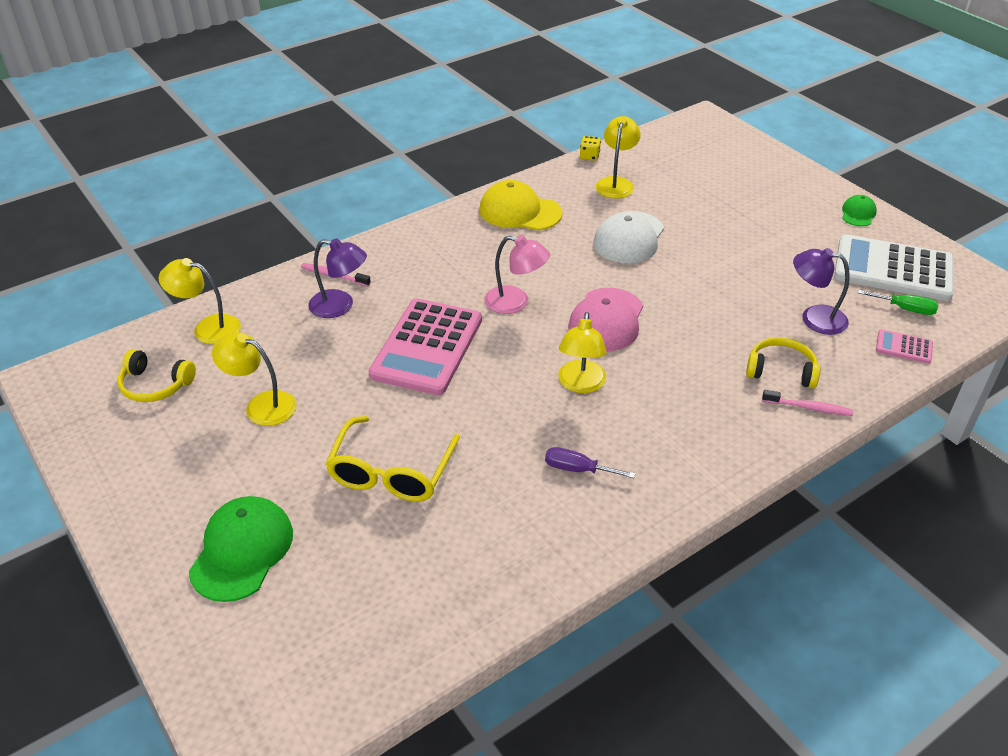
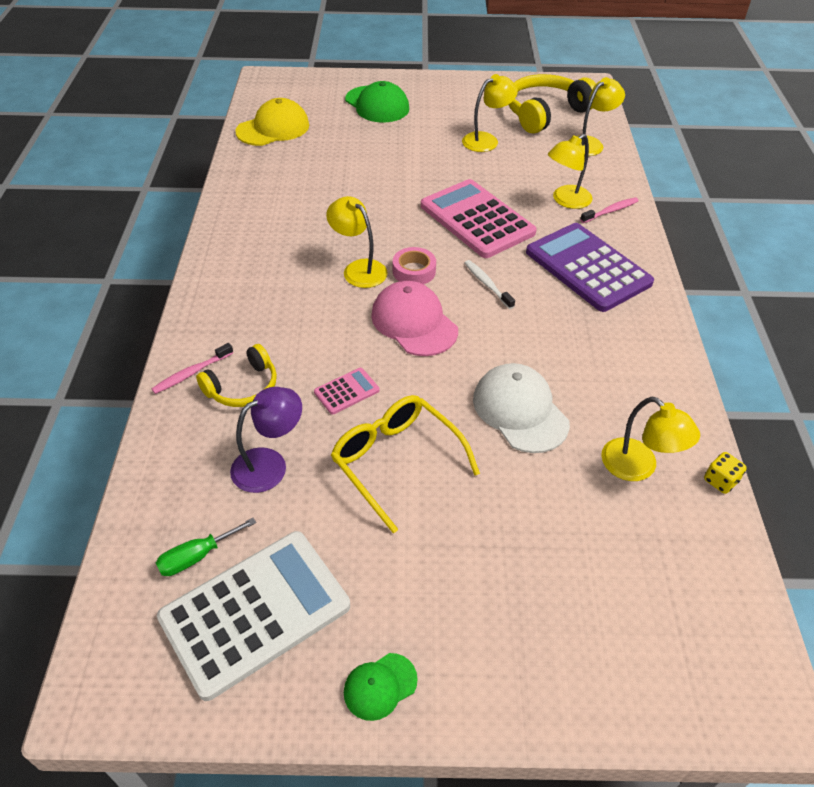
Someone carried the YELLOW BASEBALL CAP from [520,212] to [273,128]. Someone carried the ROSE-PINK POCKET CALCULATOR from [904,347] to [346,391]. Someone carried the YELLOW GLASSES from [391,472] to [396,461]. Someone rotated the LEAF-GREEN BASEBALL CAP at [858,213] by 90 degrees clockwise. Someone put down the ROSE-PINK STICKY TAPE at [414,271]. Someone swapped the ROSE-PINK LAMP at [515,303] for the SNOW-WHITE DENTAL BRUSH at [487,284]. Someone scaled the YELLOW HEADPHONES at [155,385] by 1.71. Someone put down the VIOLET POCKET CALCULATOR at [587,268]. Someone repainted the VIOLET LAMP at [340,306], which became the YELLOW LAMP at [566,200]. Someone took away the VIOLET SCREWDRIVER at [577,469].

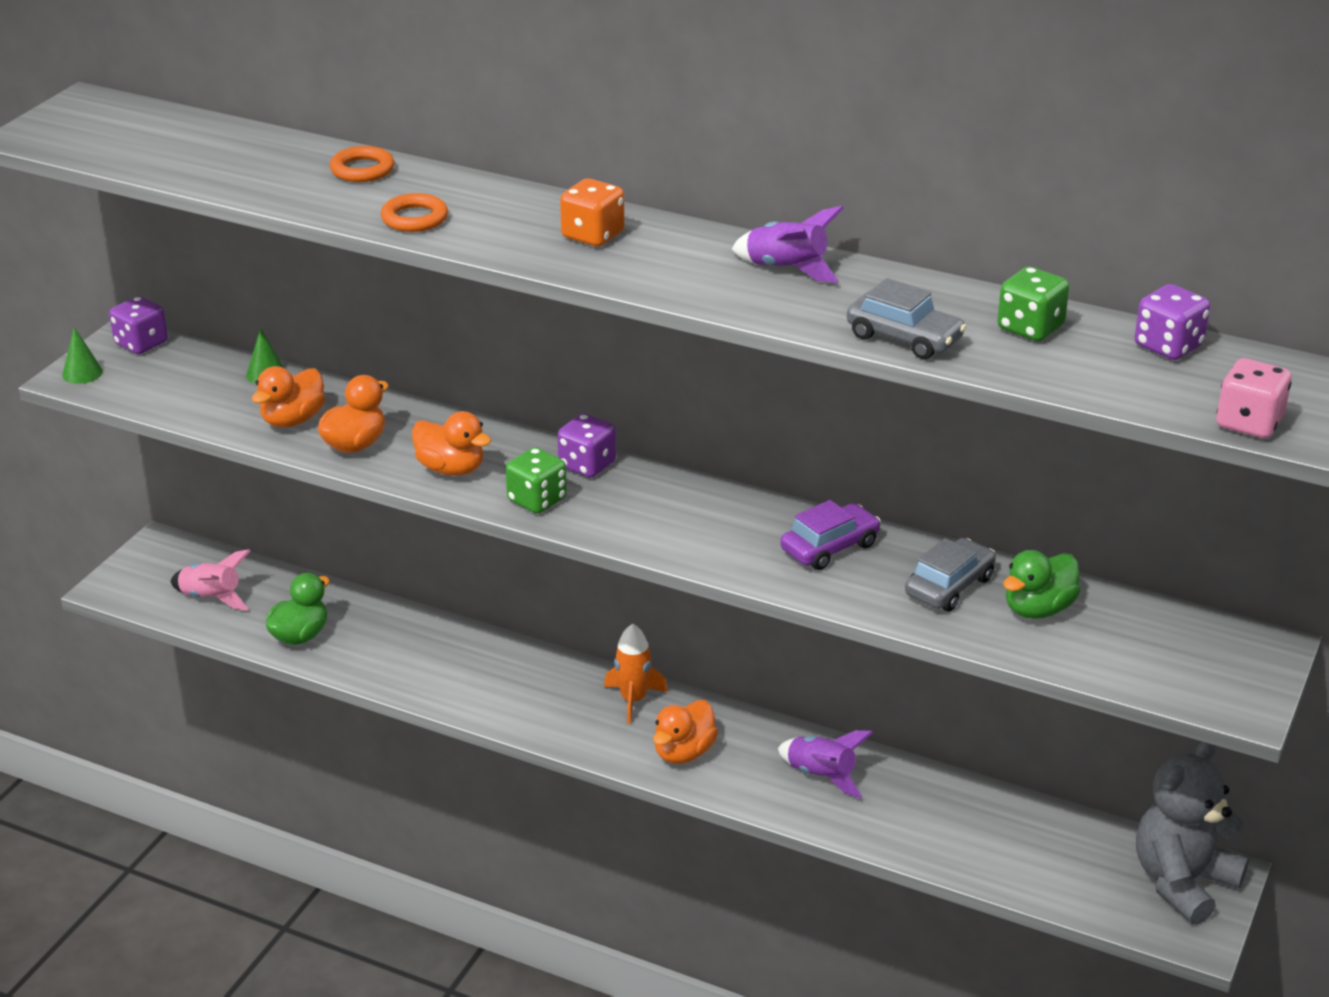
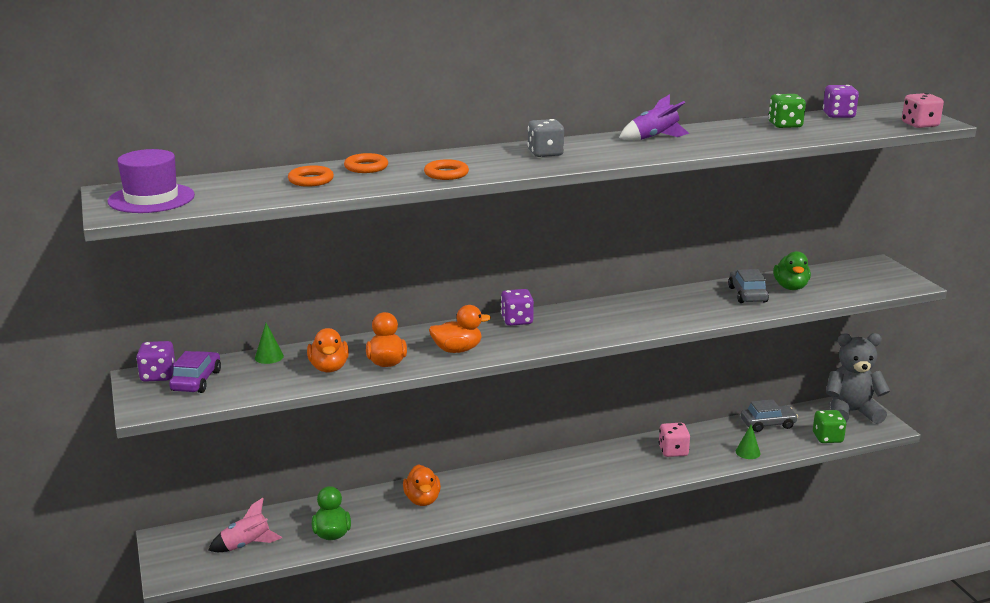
Someone put down the VIOLET HAT at [151,198]. Someone carried the VIOLET AUTOMOBILE from [829,547] to [196,381]. Someone put down the ORANGE TORUS at [311,180]. Someone carried the ORANGE RUBBER DUCK from [684,752] to [422,500]. Someone repainted the ORANGE DIE at [593,235], which became the GRAY DIE at [545,153]. Someone swapped the VIOLET ROCKET at [821,775] for the ROSE-PINK DIE at [673,451]. Someone carried the LEAF-GREEN CONE SHAPE from [82,373] to [748,452]. Someone carried the GRAY AUTOMOBILE from [904,338] to [768,424]. Someone carried the LEAF-GREEN DIE from [537,500] to [827,438]. Someone rotated the GRAY TEDDY at [1182,882] by 90 degrees clockwise. Someone took away the ORANGE ROCKET at [633,700].

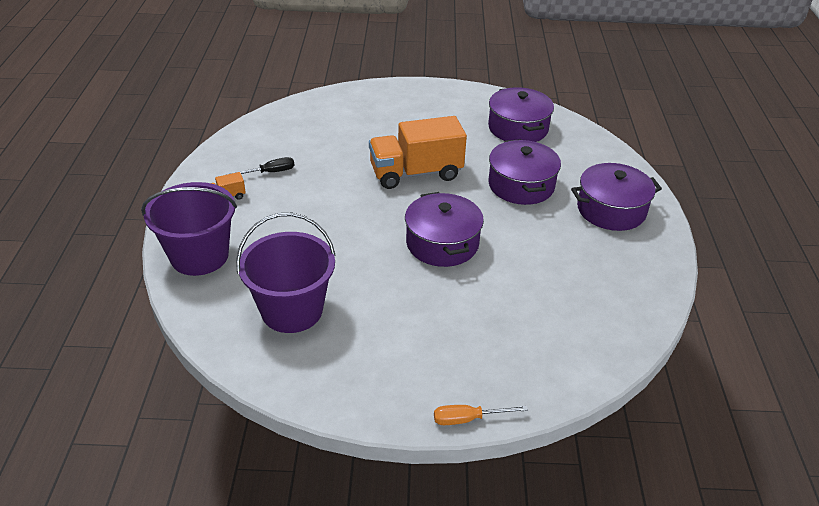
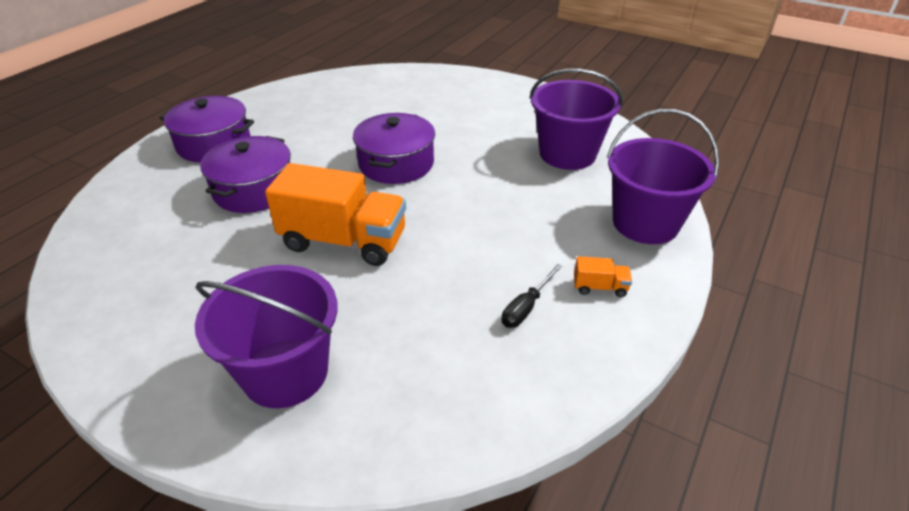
Someone put down the VIOLET SAND BUCKET at [285,372]. Someone rotated the EBONY SCREWDRIVER at [269,172] by 60 degrees counterclockwise. Someone took away the ORANGE SCREWDRIVER at [468,419]. Someone took away the VIOLET STOCKPOT at [518,128].

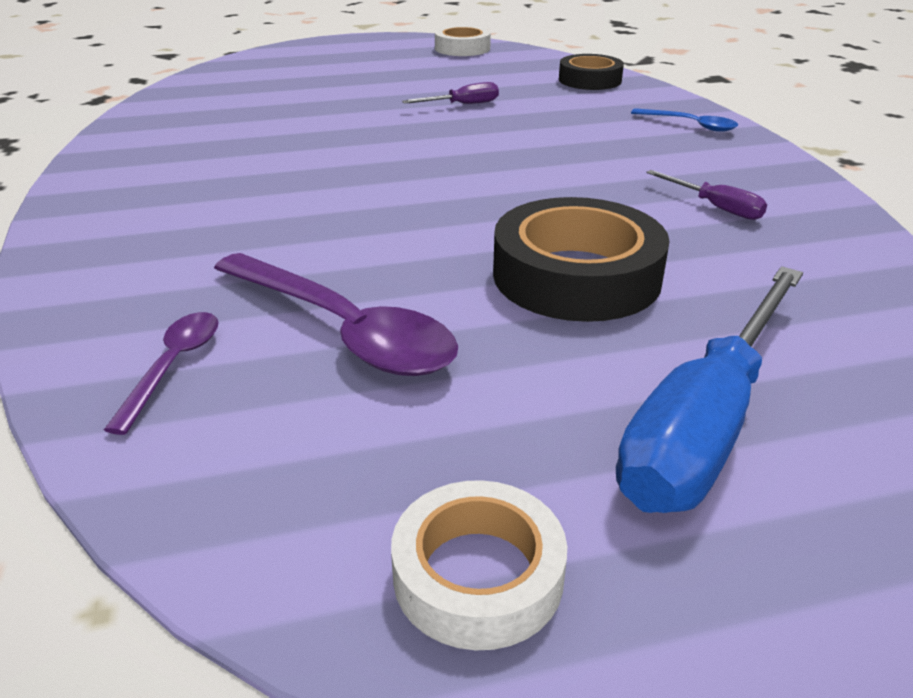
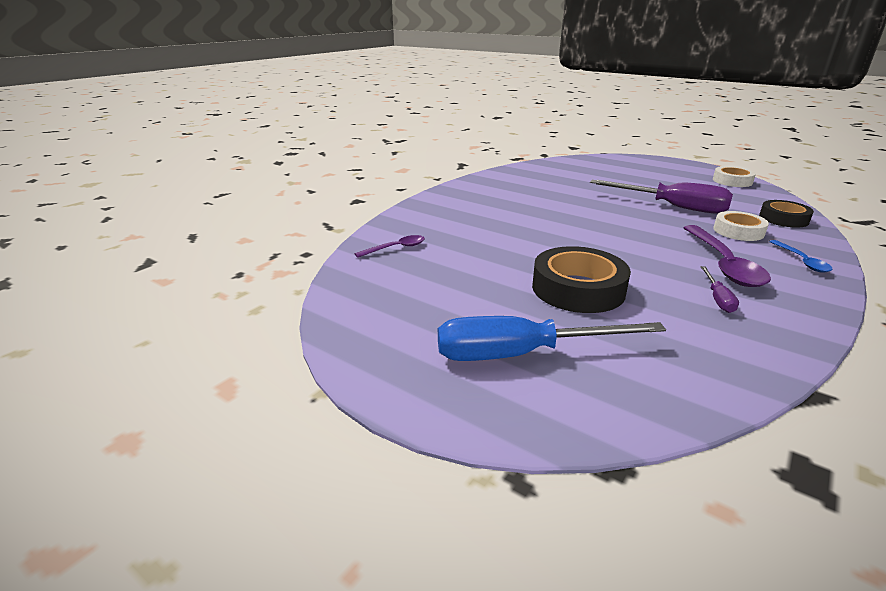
Someone scaled the VIOLET SCREWDRIVER at [463,105] by 2.22. Someone carried the VIOLET TEASPOON from [344,330] to [723,264]. Someone carried the SNOW-WHITE STICKY TAPE from [478,575] to [738,231].

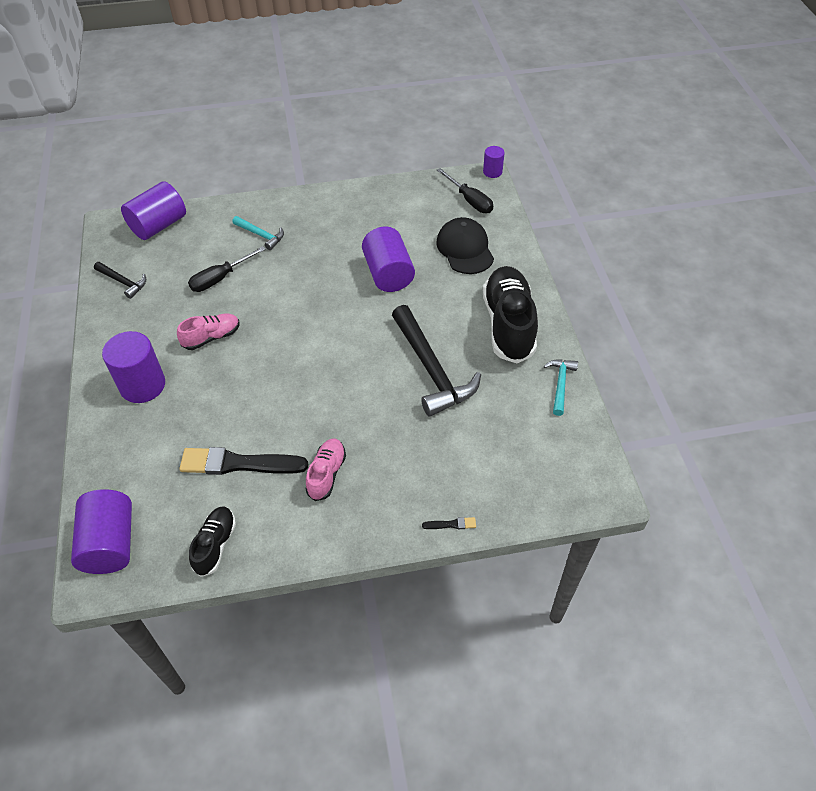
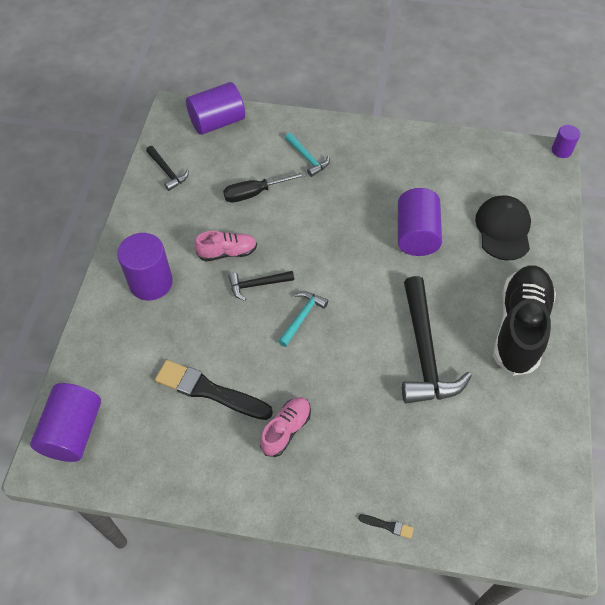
Someone put down the EBONY CARPENTER'S HAMMER at [257,285]. Someone carried the TURQUOISE CARPENTER'S HAMMER from [560,384] to [302,317]. Someone took away the EBONY SHOE at [215,545]. Someone took away the EBONY SCREWDRIVER at [469,200].

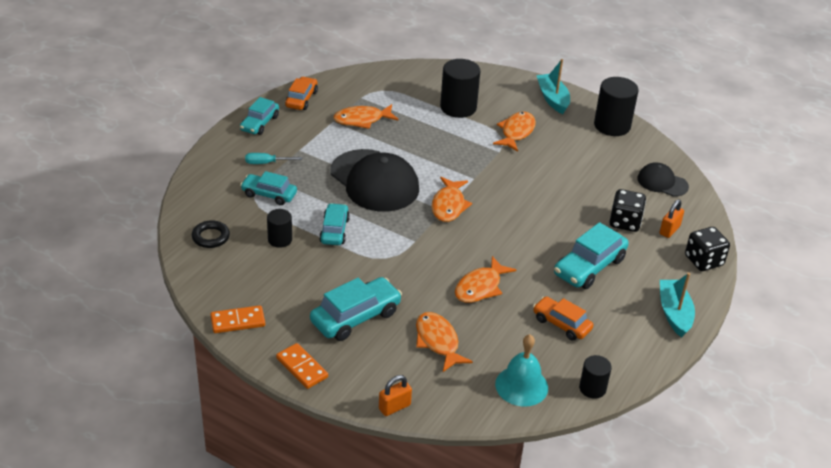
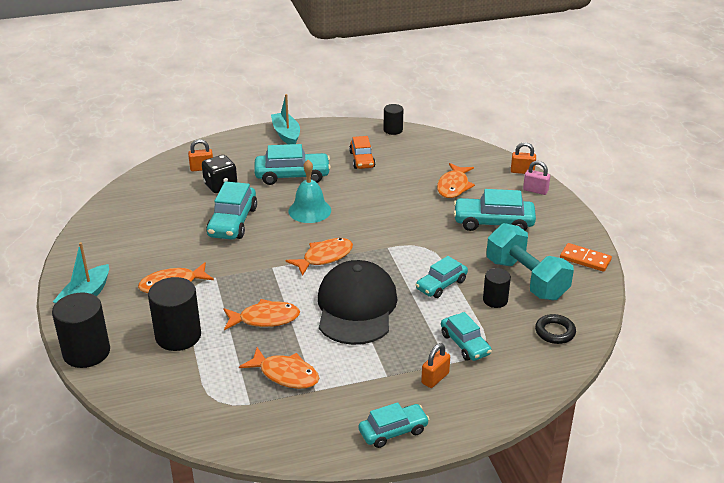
Someone carried the EBONY SOLID CYLINDER from [612,126] to [86,352]. Someone put down the TURQUOISE AUTOMOBILE at [232,222]. Someone carried the ORANGE TOY FISH from [480,287] to [265,319]. Someone rotated the TURQUOISE SAILBOAT at [674,313] by 120 degrees clockwise. Someone carried the TURQUOISE BELL from [521,386] to [309,210]. Someone swapped the TURQUOISE SCREWDRIVER at [266,163] for the ORANGE LOCK at [435,378]. Someone put down the TURQUOISE FREE WEIGHT at [526,279]. Someone put down the ROSE-PINK LOCK at [535,190]. Someone took away the ORANGE DOMINO at [302,368]. Someone took away the ORANGE AUTOMOBILE at [301,99]. Someone took away the EBONY BASEBALL CAP at [662,182]. Someone took away the EBONY DIE at [703,261].

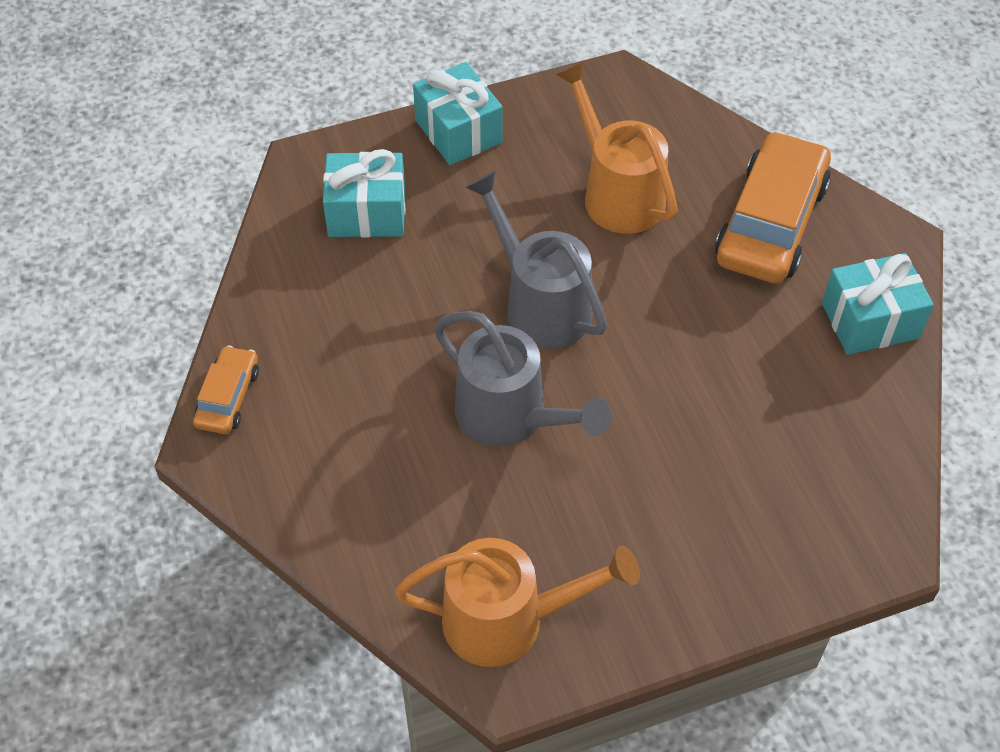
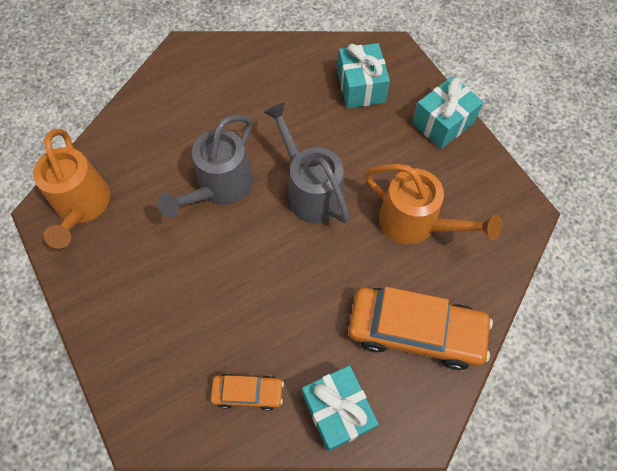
Someone carried the ORANGE AUTOMOBILE from [228,397] to [248,393]. Someone rotated the GRAY WATERING CAN at [539,303] by 75 degrees counterclockwise. Someone rotated the ORANGE WATERING CAN at [616,192] by 75 degrees clockwise.

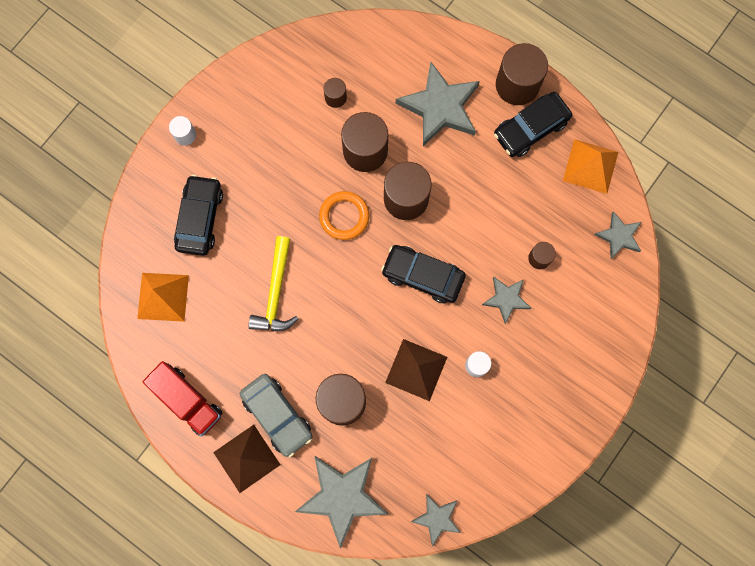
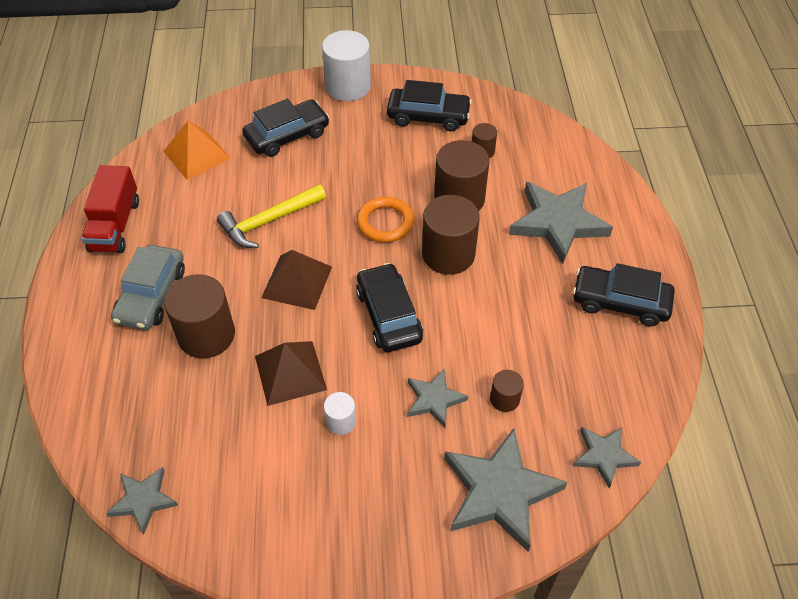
Someone carried the DARK BROWN PYRAMID from [246,458] to [297,282]. Someone scaled the SNOW-WHITE SOLID CYLINDER at [185,135] by 2.01. Someone put down the EBONY AUTOMOBILE at [428,116]. Someone carried the GRAY STAR from [342,497] to [499,492]. Someone took away the DARK BROWN SOLID CYLINDER at [517,85]. Someone took away the ORANGE PYRAMID at [590,166].

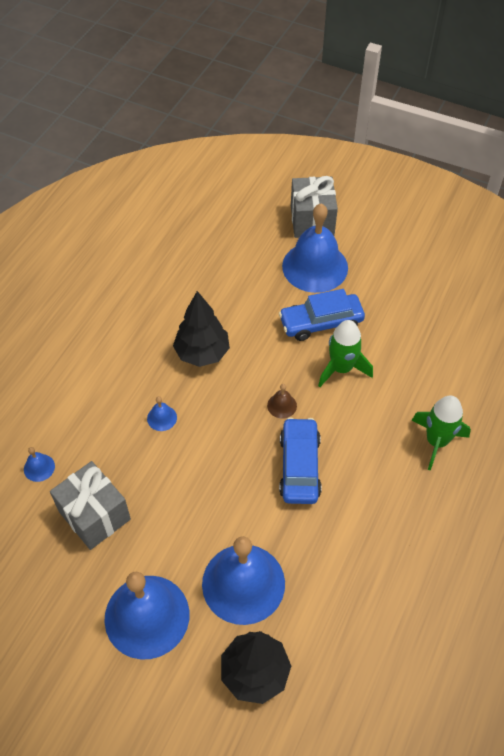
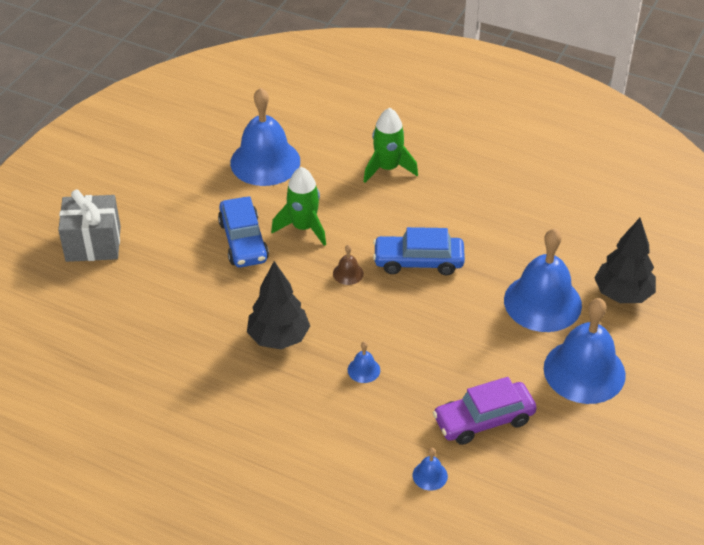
Someone carried the COBALT BELL from [315,266] to [265,162]. Someone swapped the GRAY PRESENT at [94,515] for the VIOLET AUTOMOBILE at [483,420].

